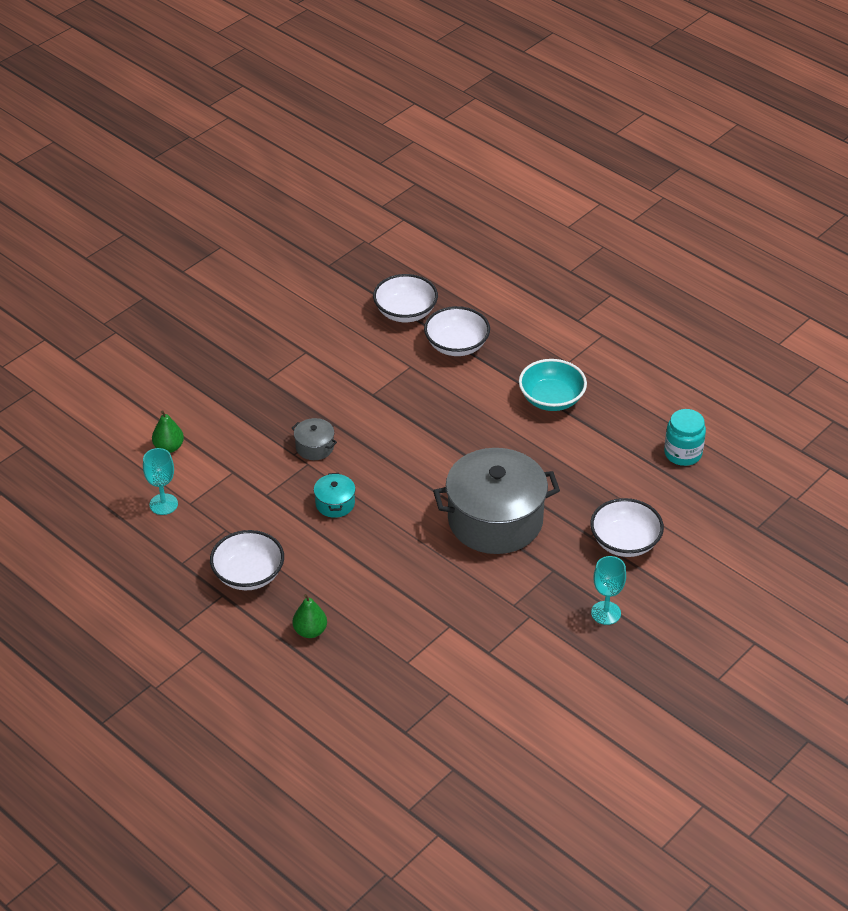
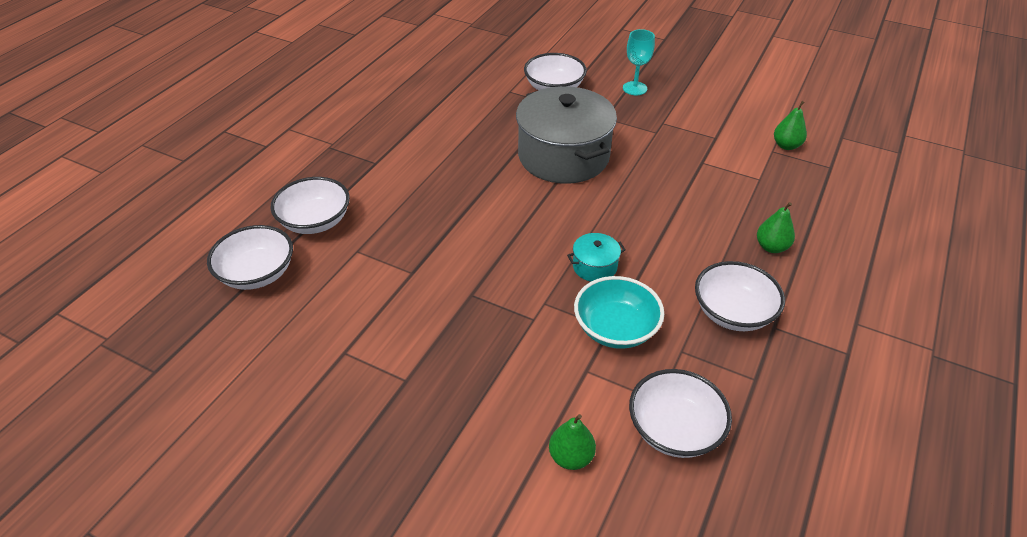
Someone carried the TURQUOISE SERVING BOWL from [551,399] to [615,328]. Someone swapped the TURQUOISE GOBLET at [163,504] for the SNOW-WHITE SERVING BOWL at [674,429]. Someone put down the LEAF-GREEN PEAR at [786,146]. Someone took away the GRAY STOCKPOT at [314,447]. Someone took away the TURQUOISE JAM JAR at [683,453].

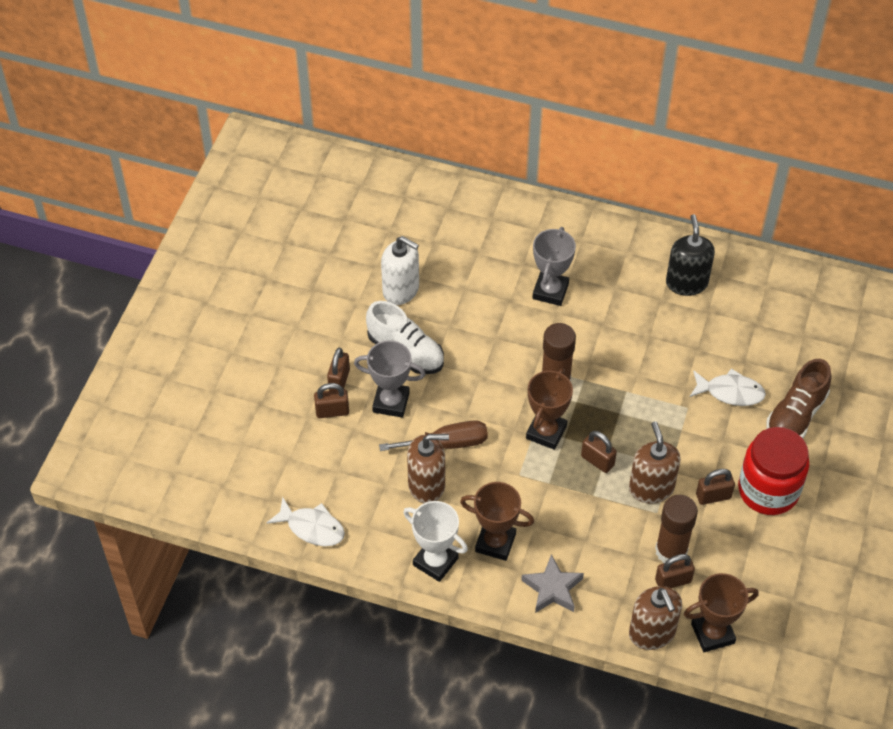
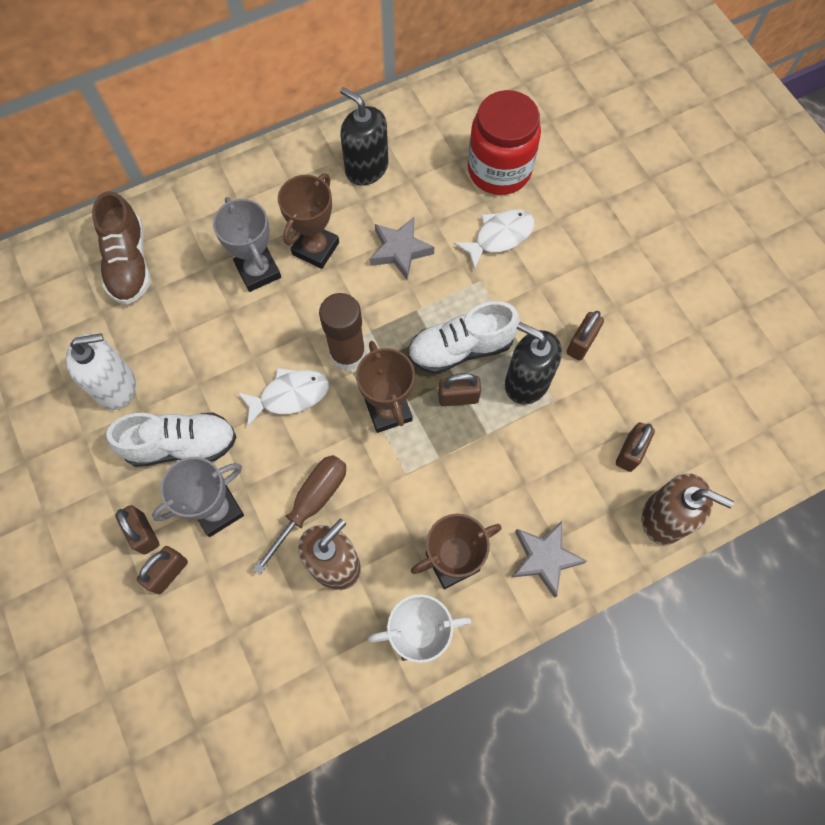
Someone carried the DARK BROWN SHOE from [795,416] to [129,263]. Someone carried the SNOW-WHITE TOY FISH from [312,528] to [289,396]. Someone carried the DARK BROWN AWARD CUP from [712,633] to [315,248]. Someone put down the GRAY STAR at [400,250]. Someone put down the SNOW-WHITE SHOE at [461,348]. Someone carried the SCARLET JAM JAR from [768,490] to [499,170]. Someone repainted the DARK BROWN SOAP DISPENSER at [651,488], which became the EBONY SOAP DISPENSER at [526,382]. Someone took away the DARK BROWN GLUE at [671,551].

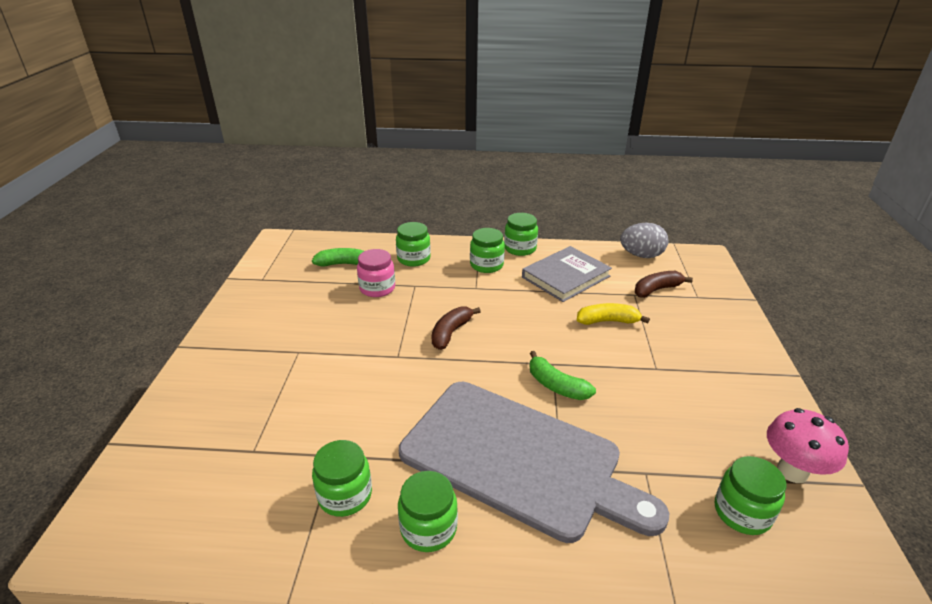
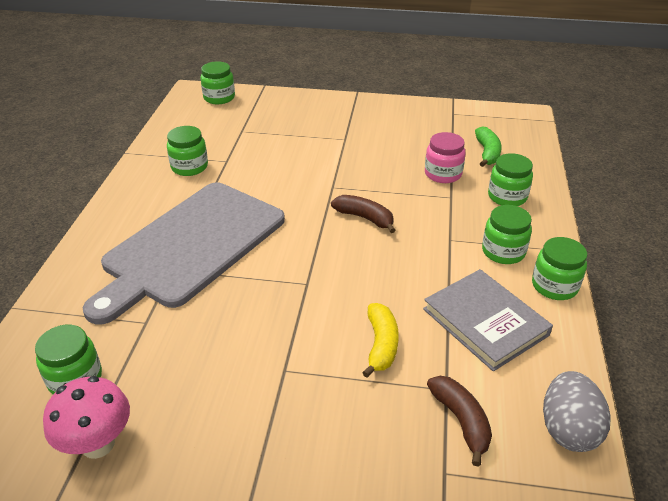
Someone carried the LEAF-GREEN JAM JAR from [428,528] to [219,98]. Someone took away the LEAF-GREEN TOY BANANA at [556,385].

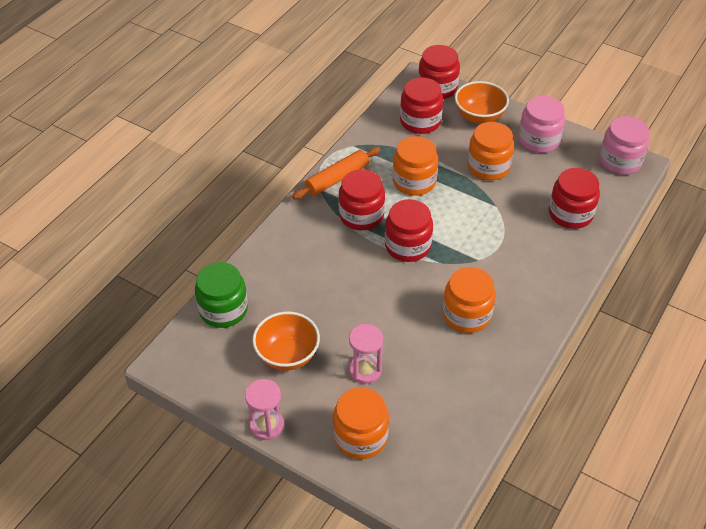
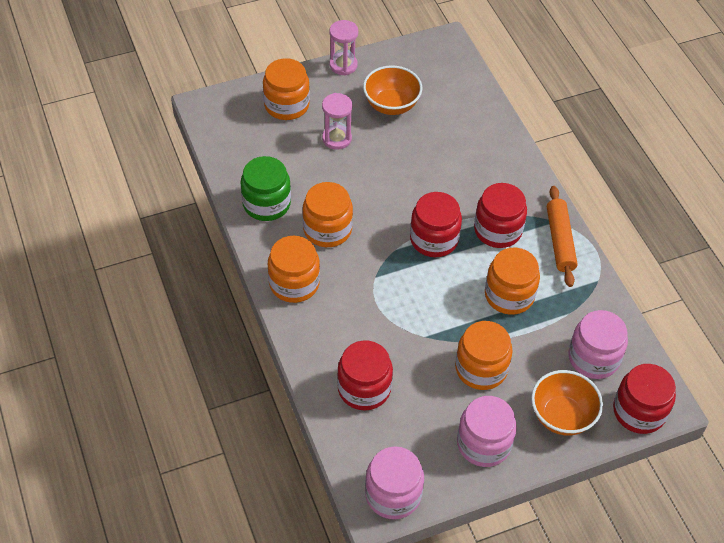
Someone carried the LEAF-GREEN JAM JAR from [223,310] to [266,204]. Someone put down the ORANGE JAM JAR at [294,283]. Someone repainted the SCARLET JAM JAR at [420,121], which became the ROSE-PINK JAM JAR at [593,358].

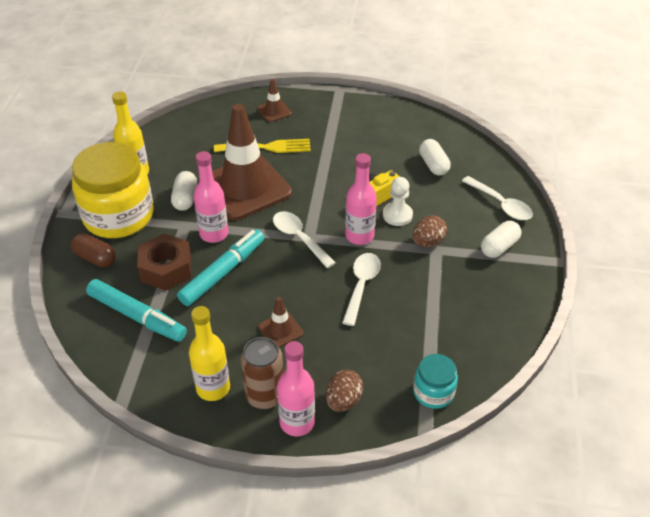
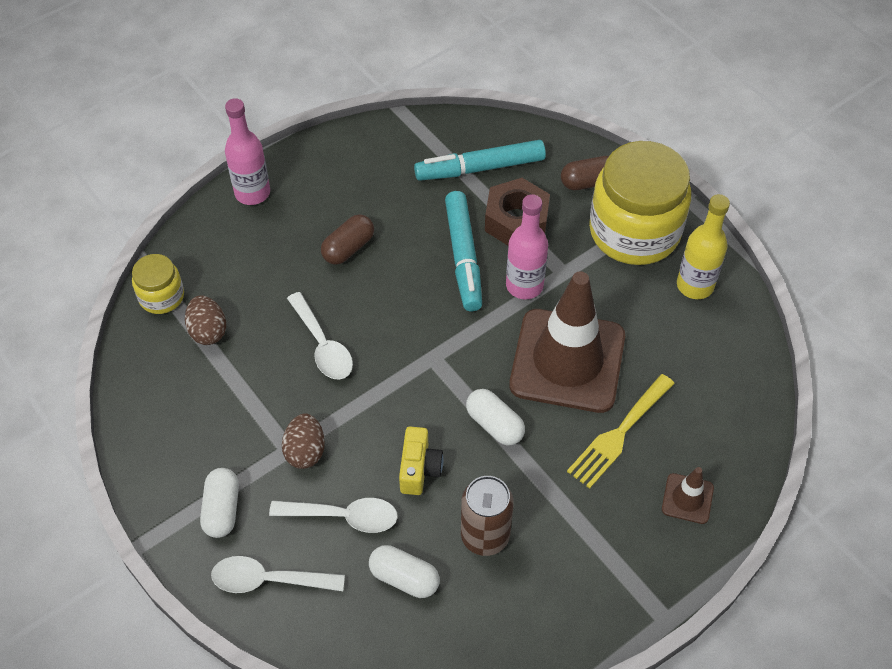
Someone repainted the TURQUOISE JAM JAR at [433,392], which became the YELLOW JAM JAR at [161,296]. Someone carried the DARK BROWN EGG SHAPE from [343,401] to [208,331]. Someone carried the SNOW-WHITE TEASPOON from [299,238] to [343,516]. Someone swapped the DARK BROWN ROAD CONE at [280,330] for the DARK BROWN PILL SHAPE at [348,248]. Someone carried the DARK BROWN CAN from [265,395] to [485,536]. Someone carried the SNOW-WHITE PILL SHAPE from [185,198] to [494,424]. Someone took away the YELLOW DRINK BOTTLE at [213,388]. Someone took away the ROSE-PINK DRINK BOTTLE at [359,236]. Someone took away the SNOW-WHITE CHESS PAWN at [397,215].

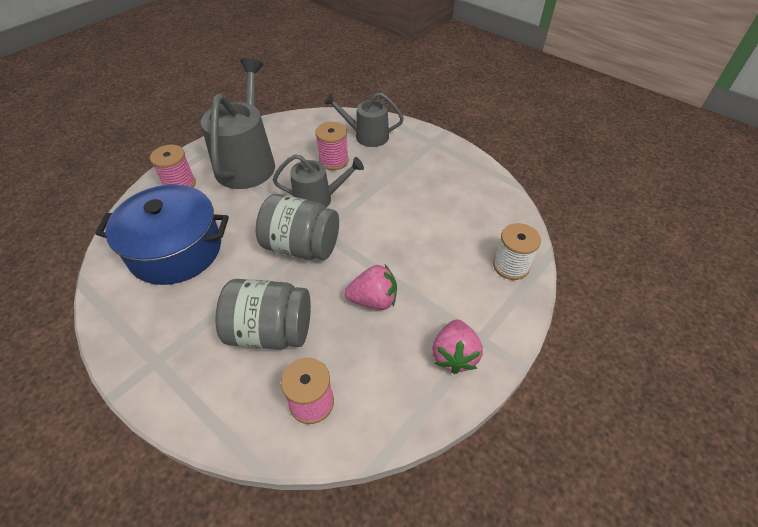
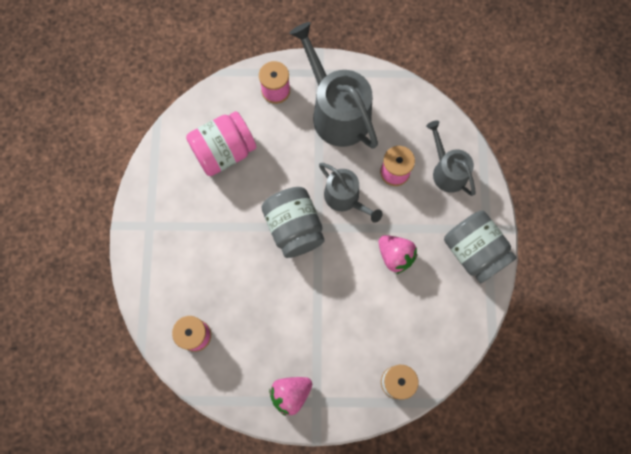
Someone swapped the COBALT STOCKPOT at [176,250] for the ROSE-PINK JAM JAR at [224,151]. Someone rotated the GRAY WATERING CAN at [247,162] by 90 degrees counterclockwise. Someone carried the ROSE-PINK TOY STRAWBERRY from [373,300] to [395,256]. Someone carried the GRAY JAM JAR from [270,331] to [474,251].

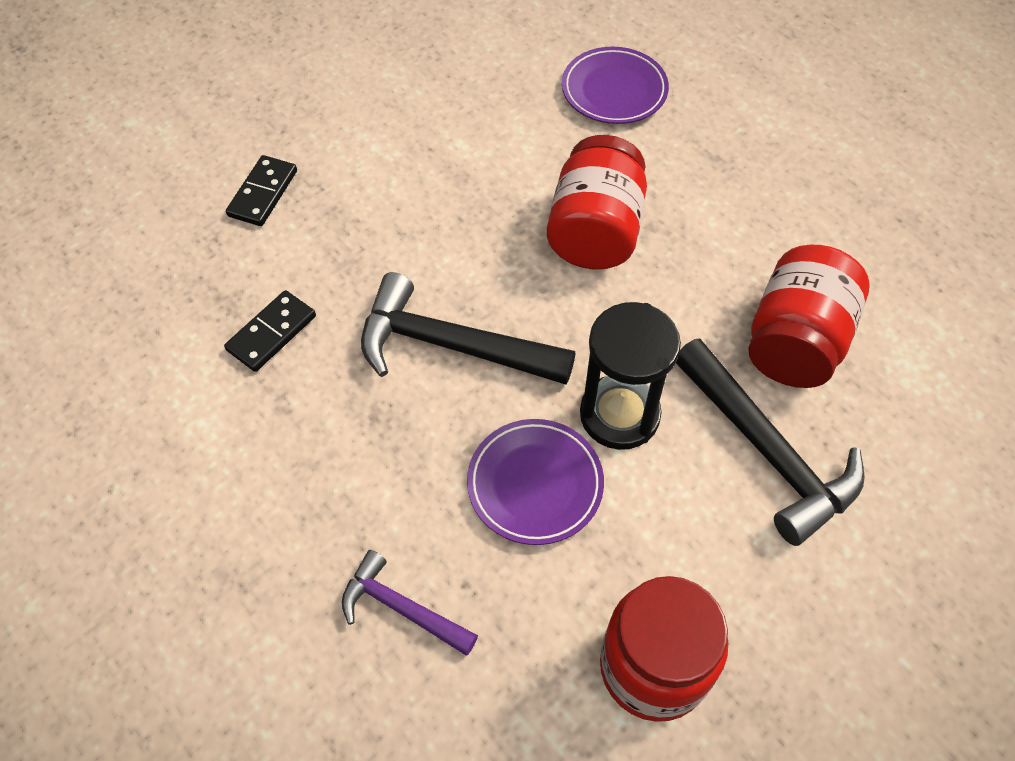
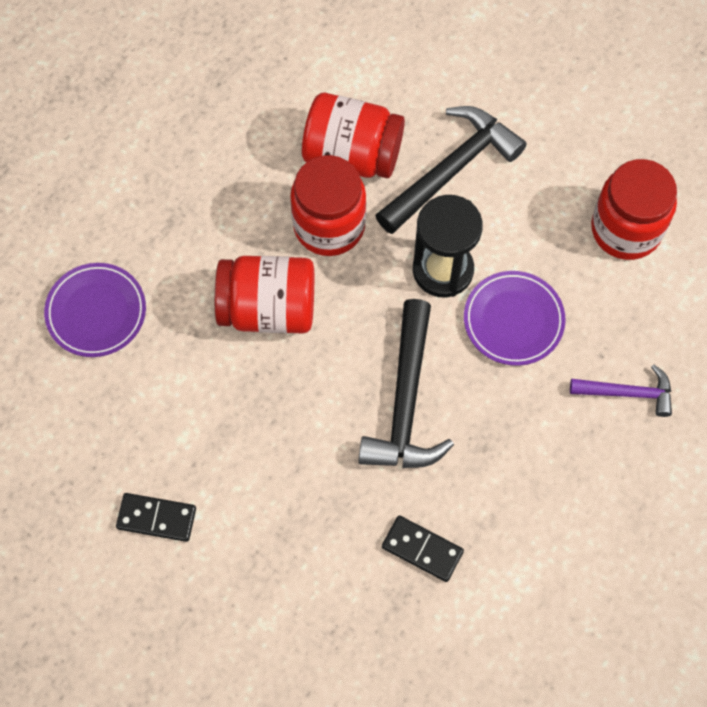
Someone carried the EBONY DOMINO from [263,193] to [156,518]. Someone put down the SCARLET JAM JAR at [329,225]. Someone rotated the VIOLET CARPENTER'S HAMMER at [401,608] by 105 degrees counterclockwise.

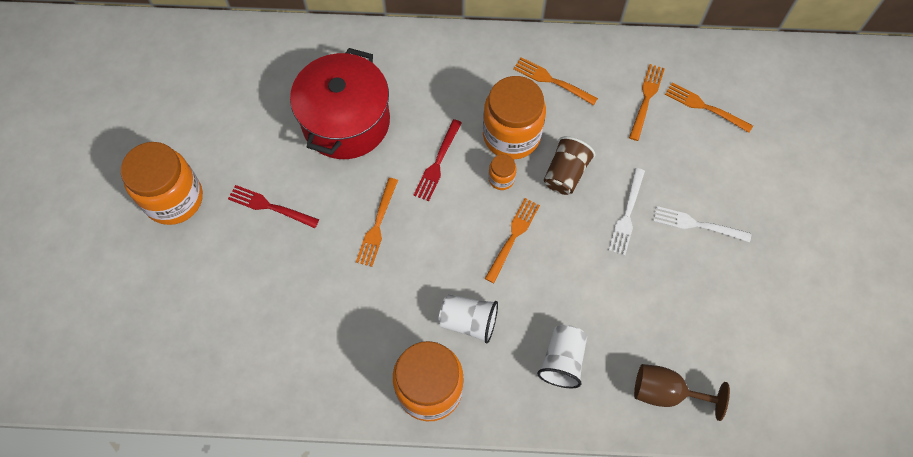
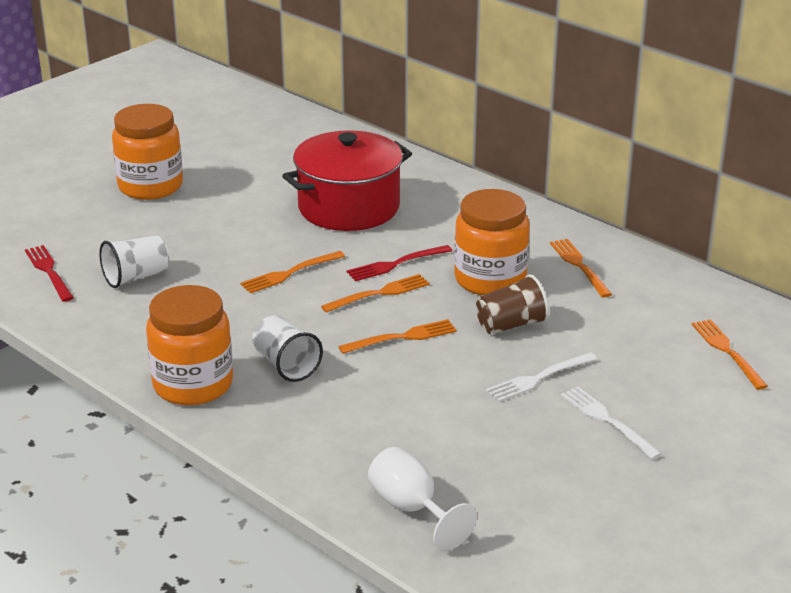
Someone carried the SCARLET FORK from [270,207] to [49,272]. Someone carried the SNOW-WHITE BEAKER from [562,361] to [136,277]. Someone carried the ORANGE FORK from [646,99] to [379,293]. Someone repainted the DARK BROWN GOBLET at [666,392], which became the SNOW-WHITE GOBLET at [412,509]. Someone took away the ORANGE JAM JAR at [501,179].

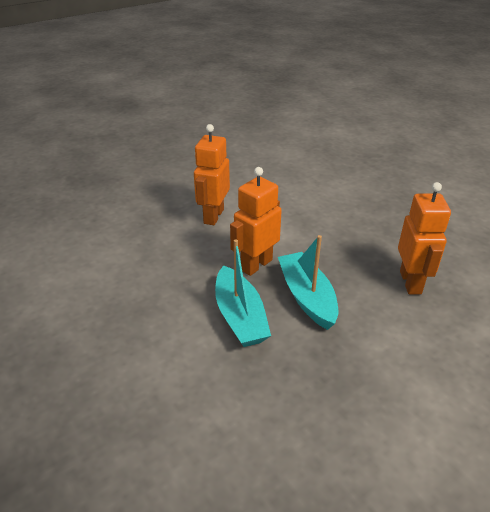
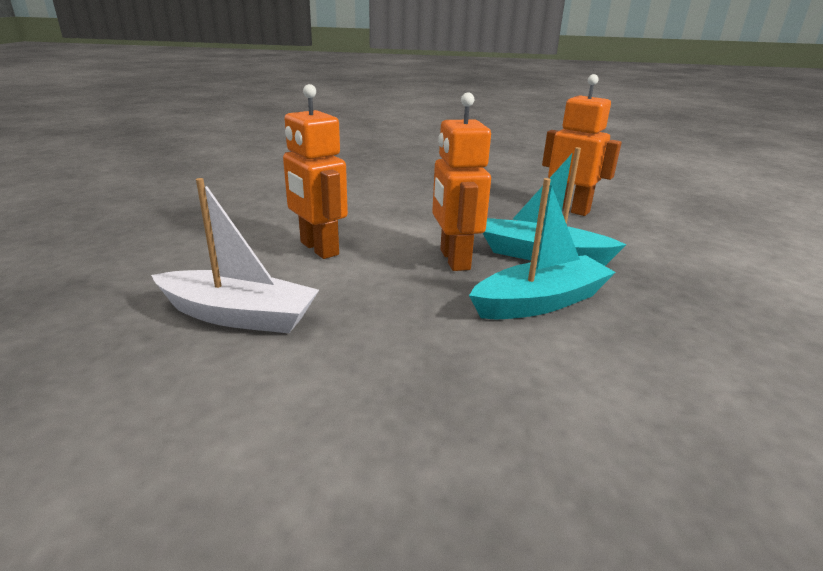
Someone put down the SNOW-WHITE SAILBOAT at [239,315]. Someone rotated the TURQUOISE SAILBOAT at [240,316] by 45 degrees counterclockwise.

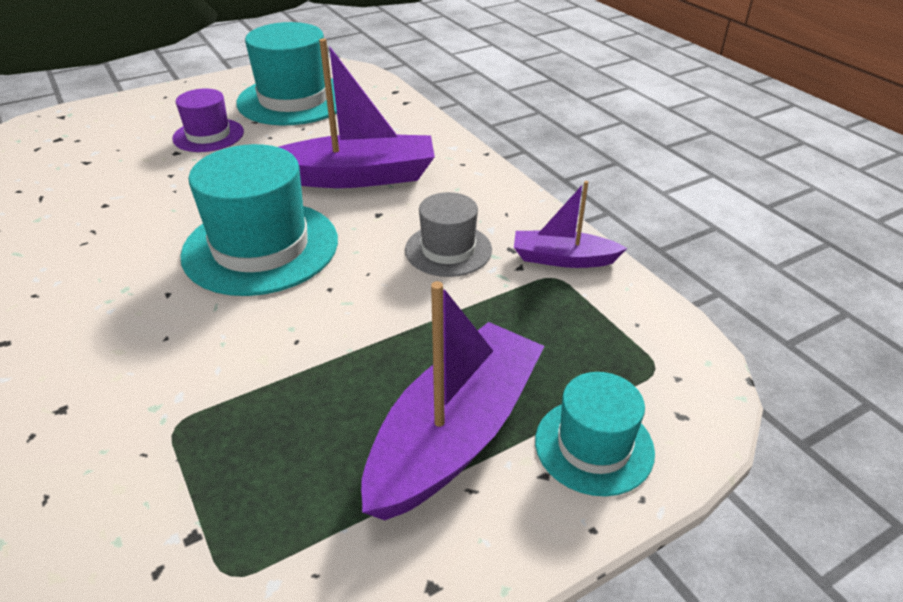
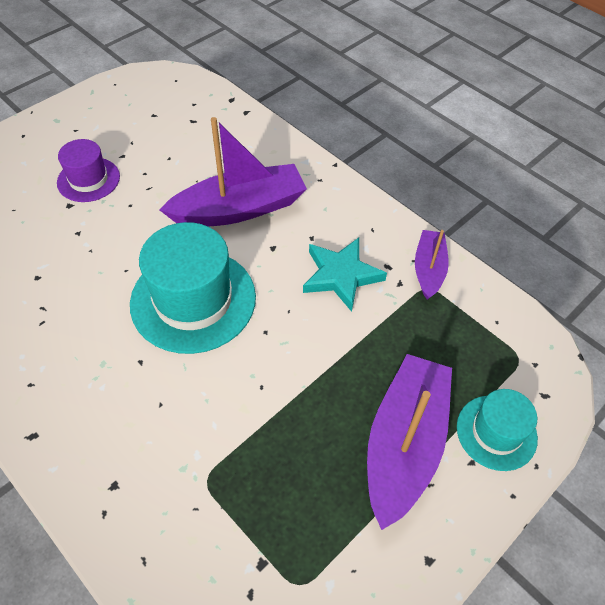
Someone swapped the GRAY HAT at [448,250] for the TURQUOISE STAR at [341,276]. Someone rotated the VIOLET SAILBOAT at [563,259] by 105 degrees clockwise. Someone took away the TURQUOISE HAT at [294,100].

